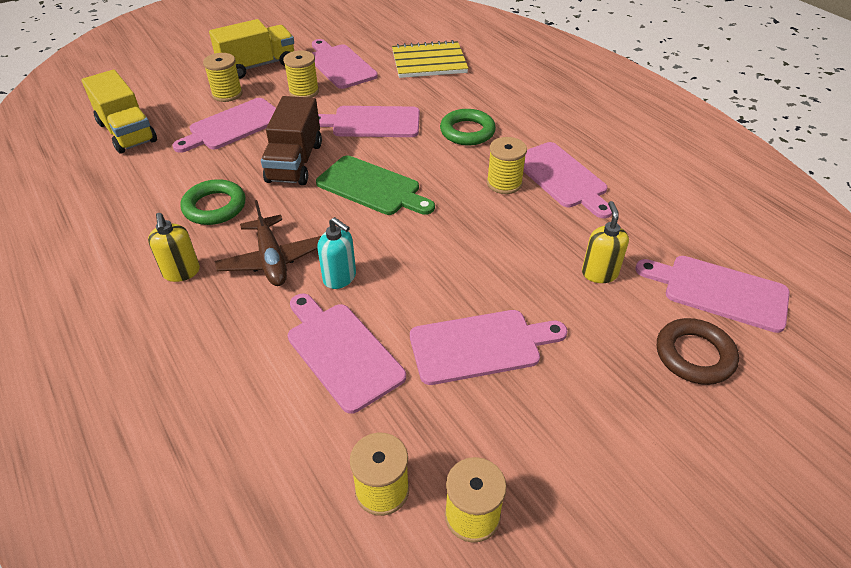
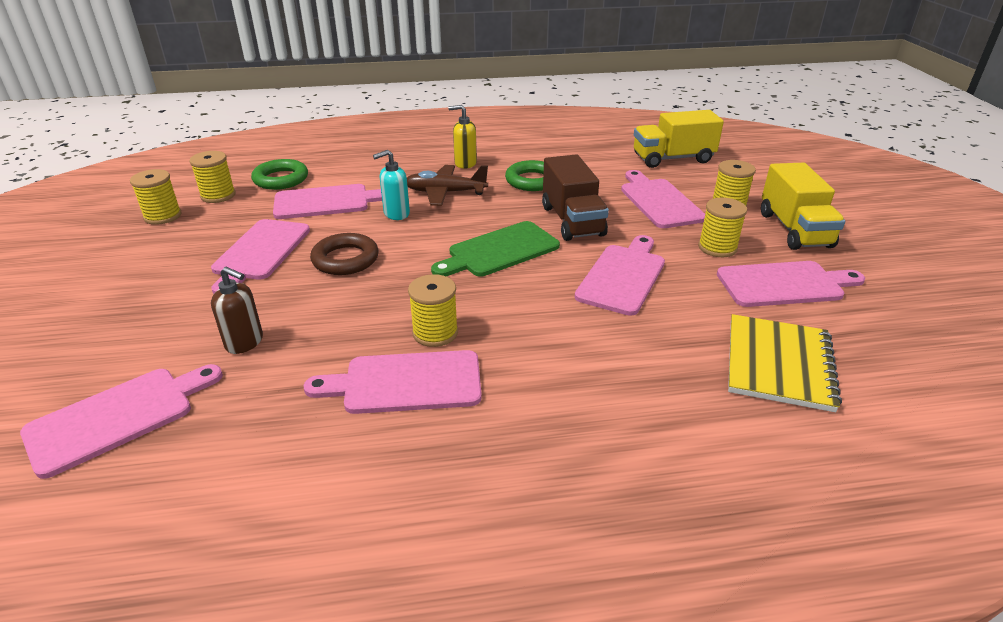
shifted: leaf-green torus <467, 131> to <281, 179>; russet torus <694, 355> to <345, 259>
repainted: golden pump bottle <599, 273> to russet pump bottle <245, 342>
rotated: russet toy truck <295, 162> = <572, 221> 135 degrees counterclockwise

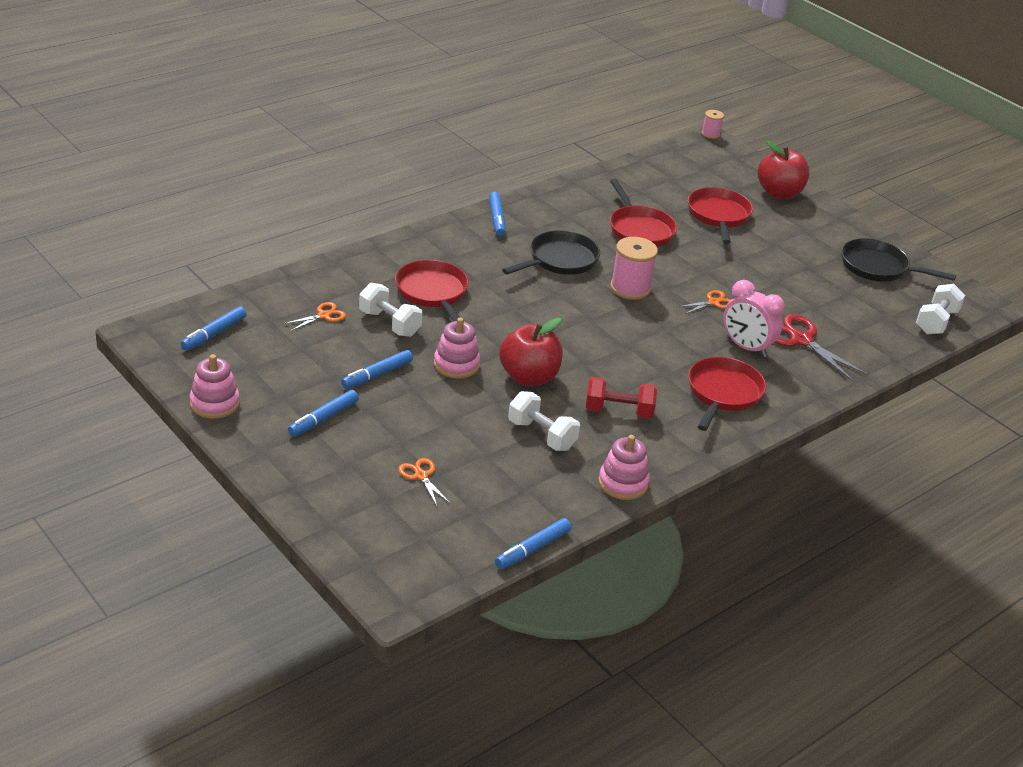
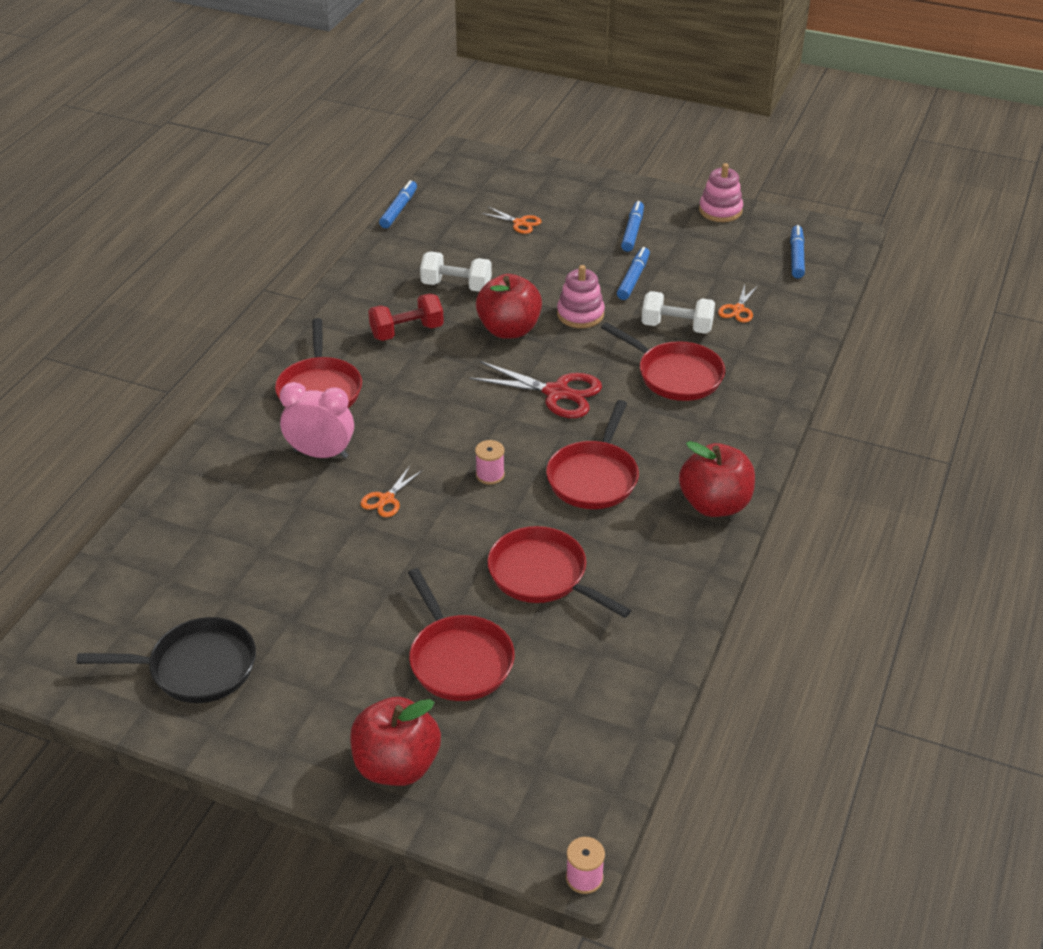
gone: rose-pink stacking rings <623, 483>; pure white hand weight <936, 322>
shifted: crimson scissors <801, 340> to <557, 393>
swapped: blue marker <497, 219> to crimson apple <714, 504>
repainted: ebony skillet <559, 260> to crimson skillet <594, 477>
scaled: rose-pink spool <630, 288> = <490, 475> x0.55

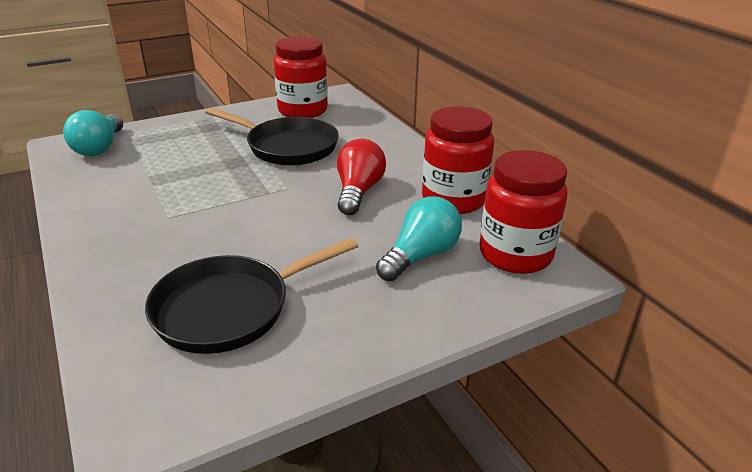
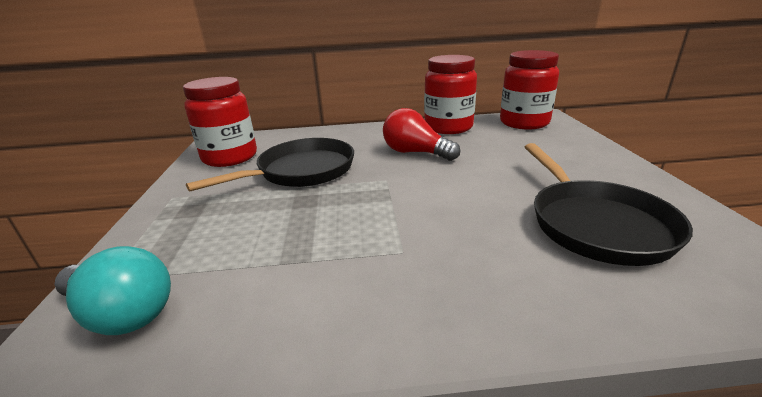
gone: aqua light bulb <420, 255>

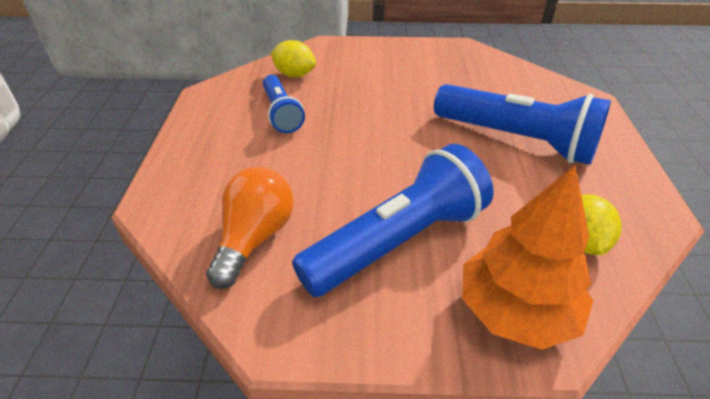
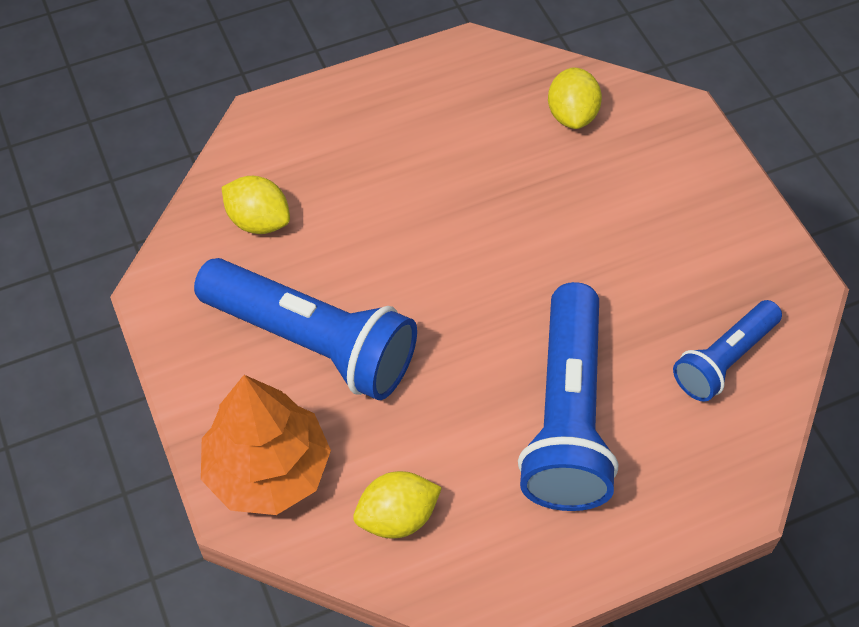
shifted: blue torch <281, 113> to <723, 360>
swapped: orange light bulb <254, 238> to golden citrus fruit <258, 221>

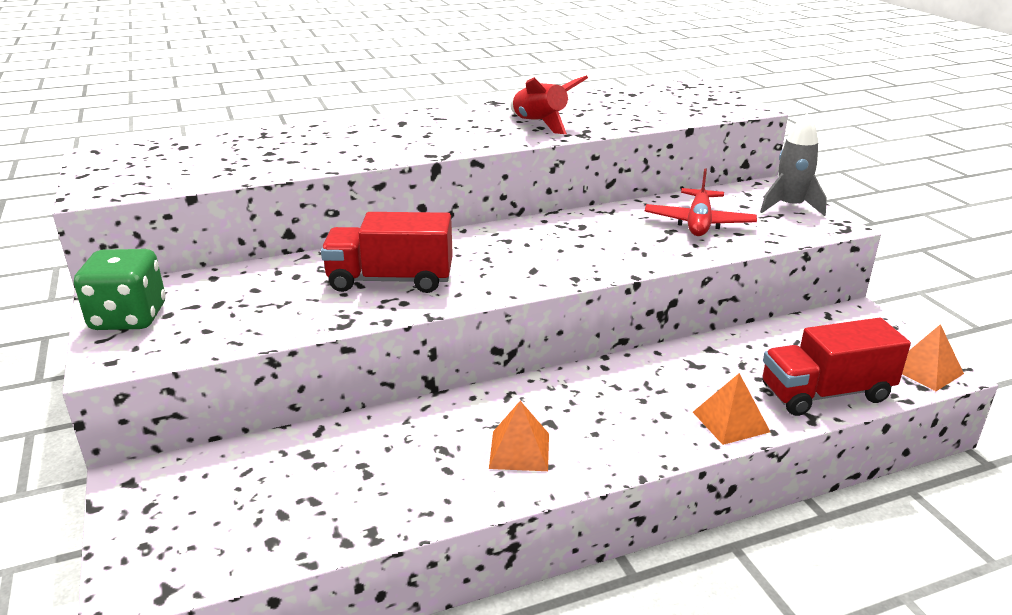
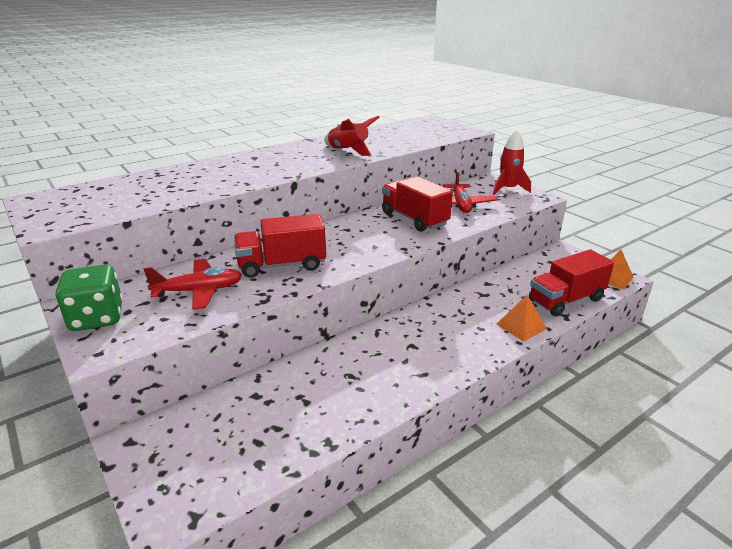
gone: orange pyramid <519, 450>
new: crimson aeroplane <199, 291>; crimson toy truck <414, 219>
repainted: grey spaceship <790, 206> to crimson spaceship <508, 189>

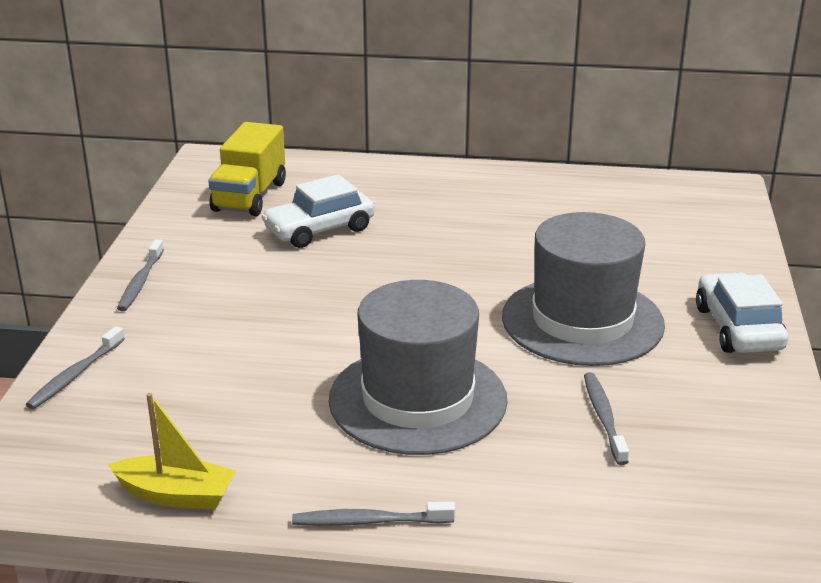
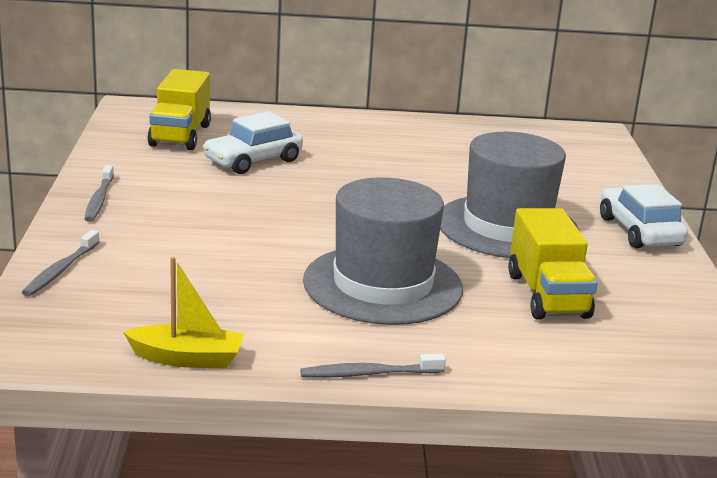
swapped: grey dental brush <604, 418> to golden toy truck <547, 296>

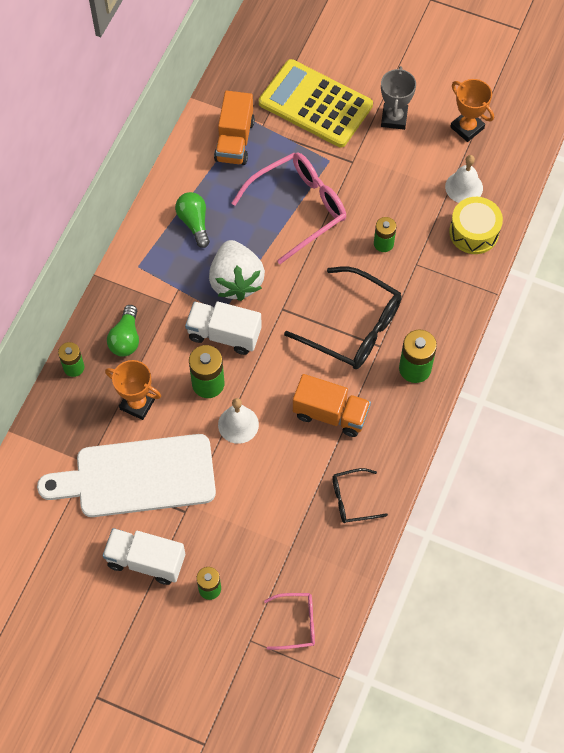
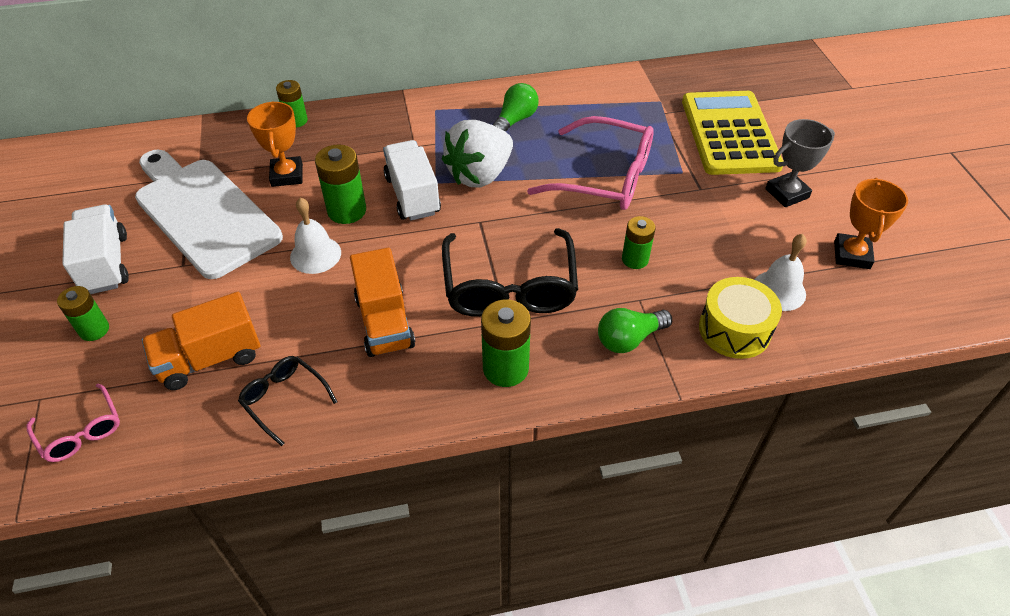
shifted: leaf-green light bulb <126, 338> to <629, 339>; orange toy truck <235, 141> to <210, 359>

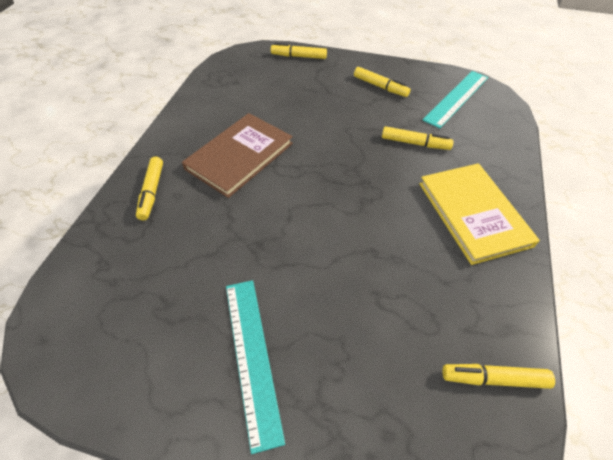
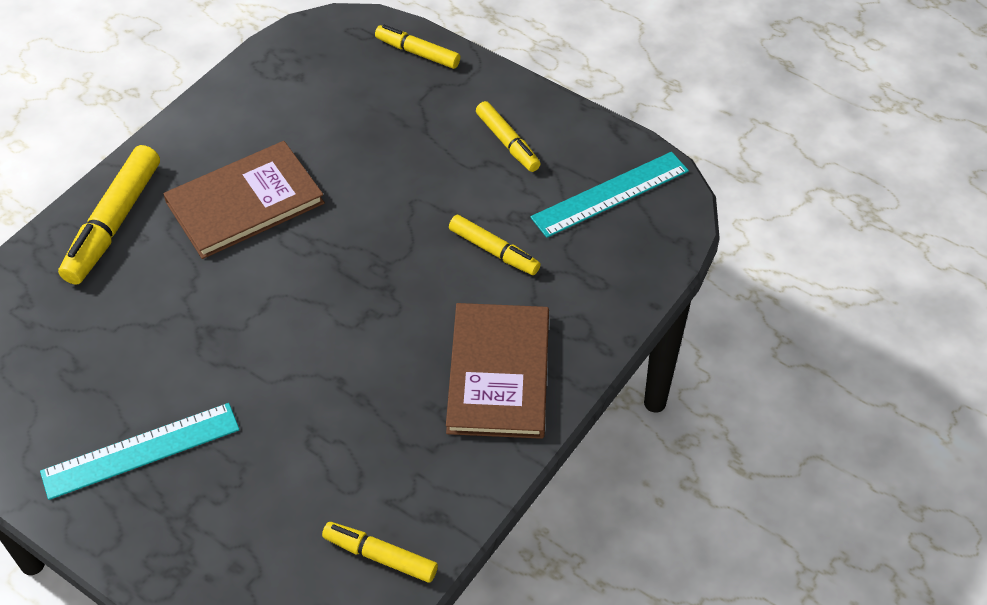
repainted: golden hardcover <473, 213> to russet hardcover <499, 373>
rotated: aqua measuring stick <252, 356> = <141, 451> 60 degrees clockwise
scaled: golden marker <152, 192> = <114, 223> x1.66

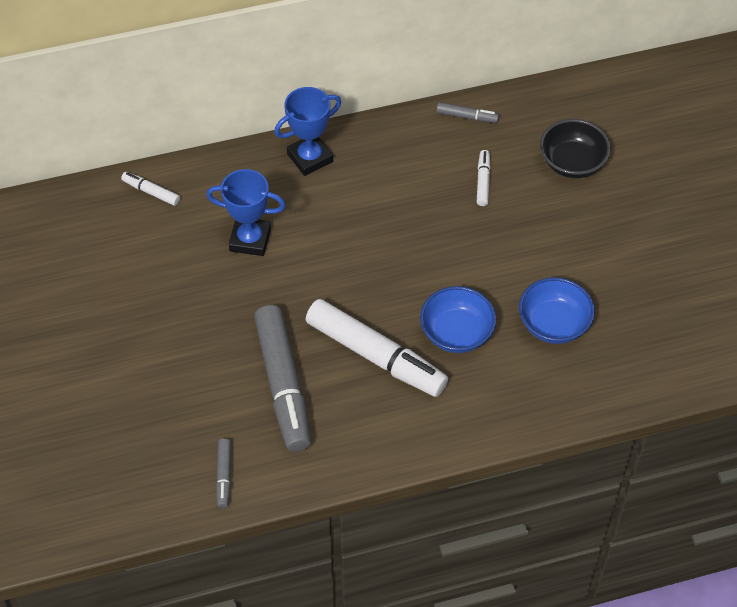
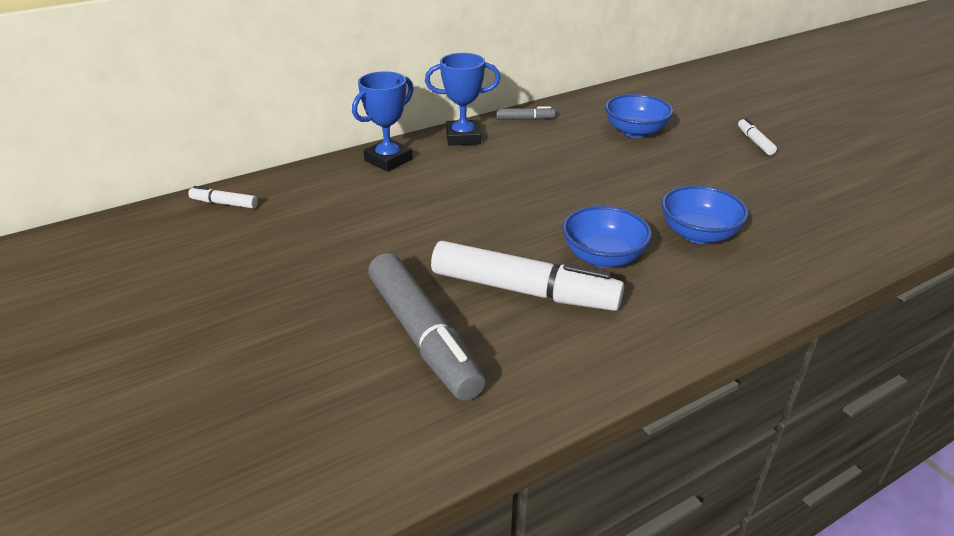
gone: grey marker <224, 476>
shifted: blue award cup <250, 240> to <463, 137>; pure white marker <483, 181> to <755, 142>
repainted: ebony deep dish <572, 163> to blue deep dish <635, 132>

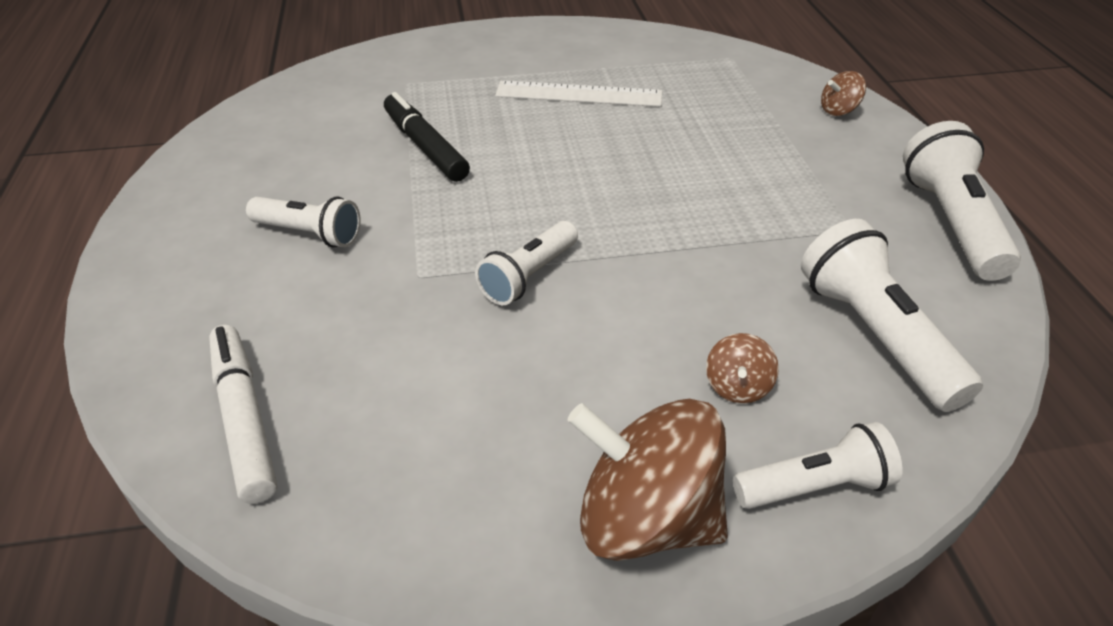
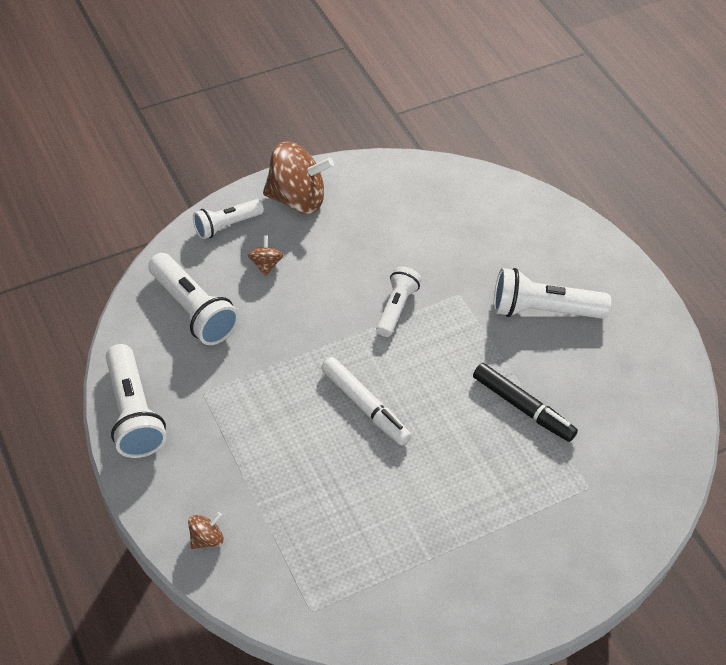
gone: pure white measuring stick <579, 94>
shifted: pure white marker <244, 419> to <365, 406>
scaled: pure white torch <310, 234> = <542, 310> x1.55

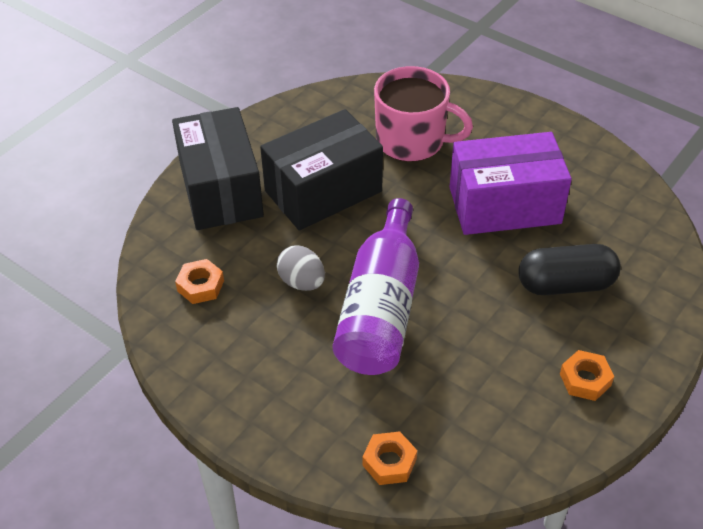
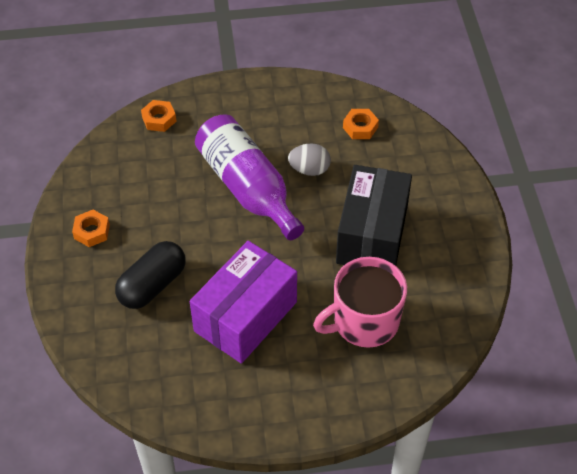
gone: ebony parcel <221, 190>

